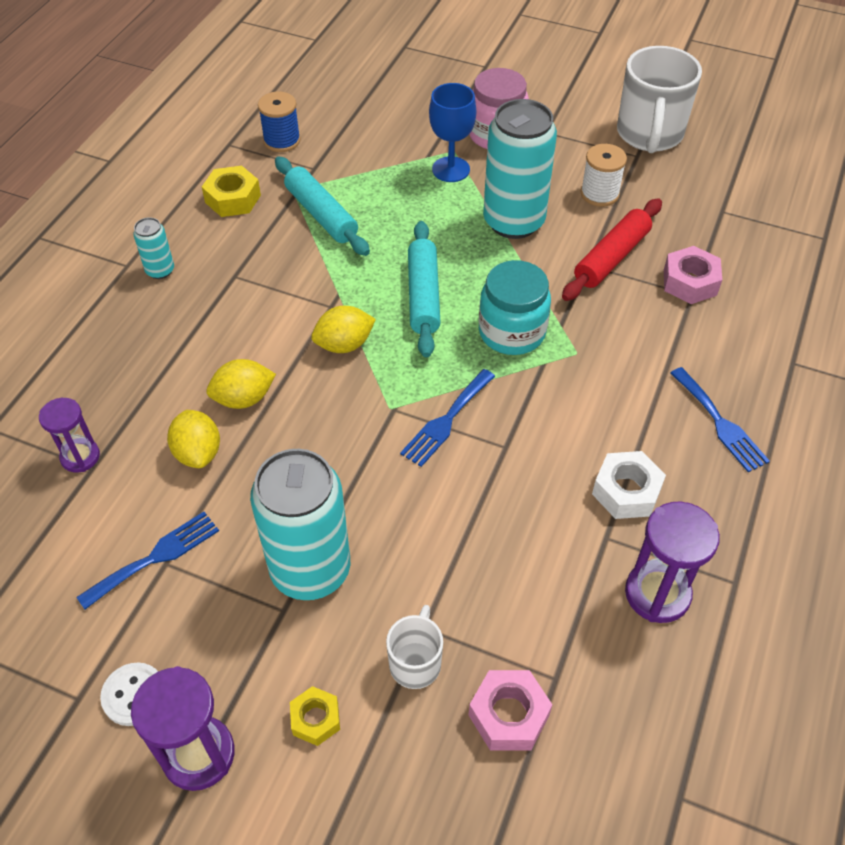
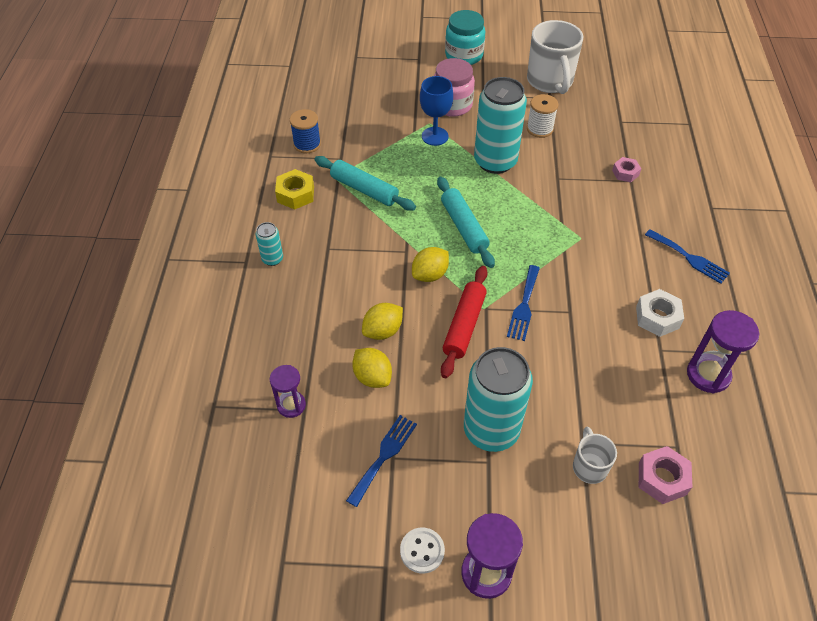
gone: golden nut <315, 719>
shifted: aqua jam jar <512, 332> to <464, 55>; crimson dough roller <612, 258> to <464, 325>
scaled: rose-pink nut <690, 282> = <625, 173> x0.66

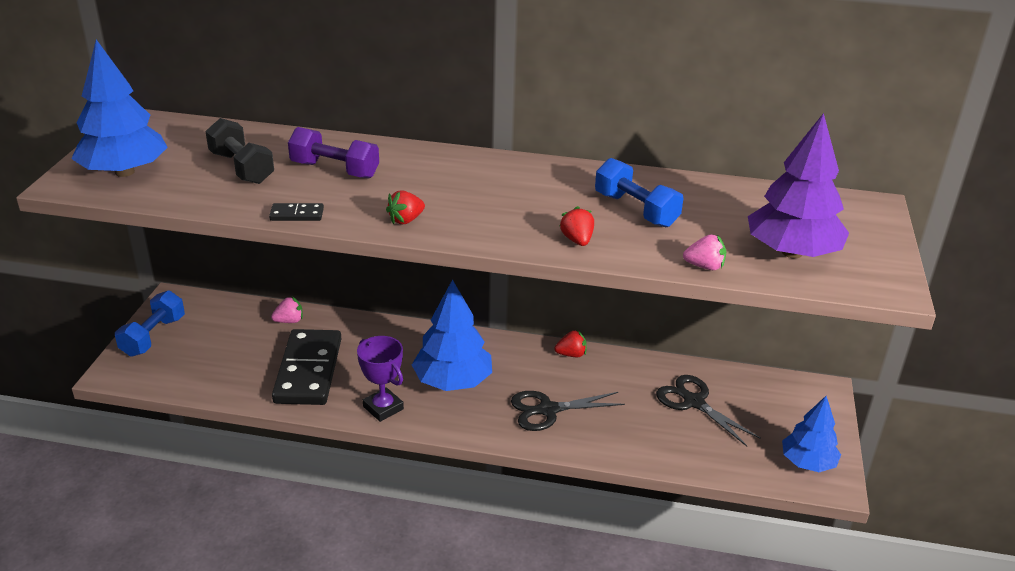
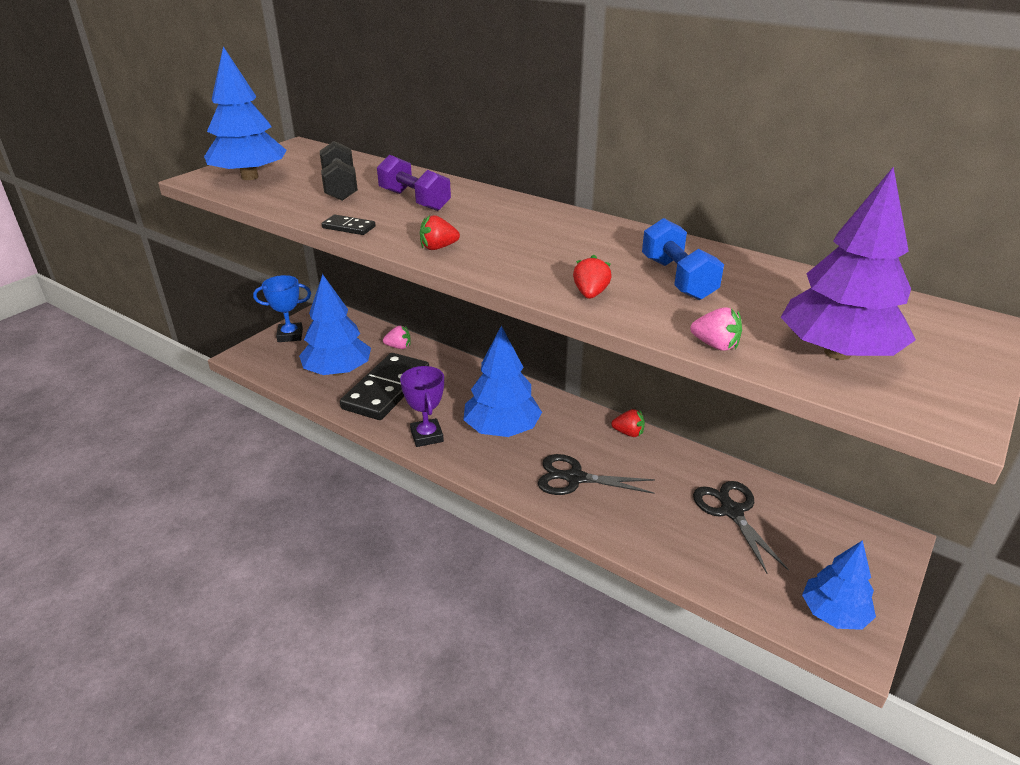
new: blue tree <338, 371>
swapped: blue hand weight <153, 336> to blue award cup <290, 335>

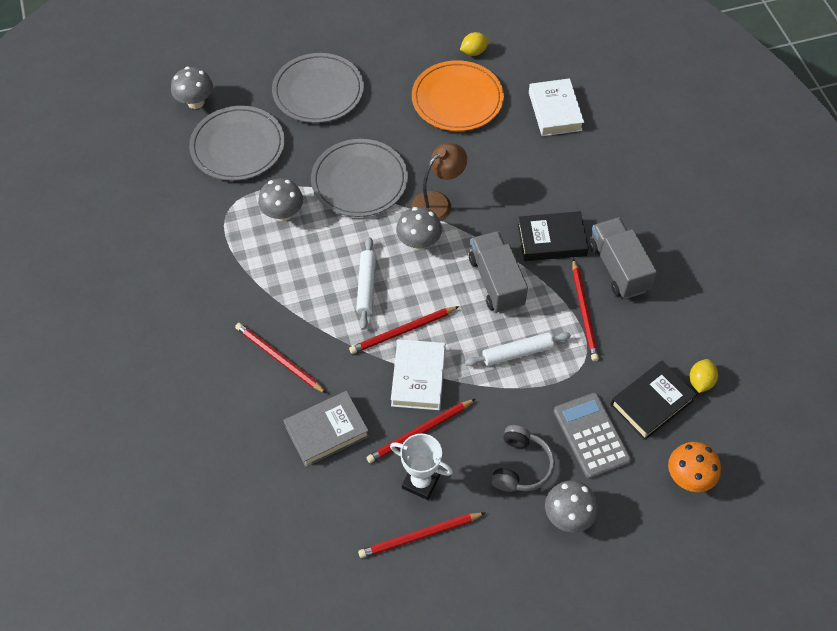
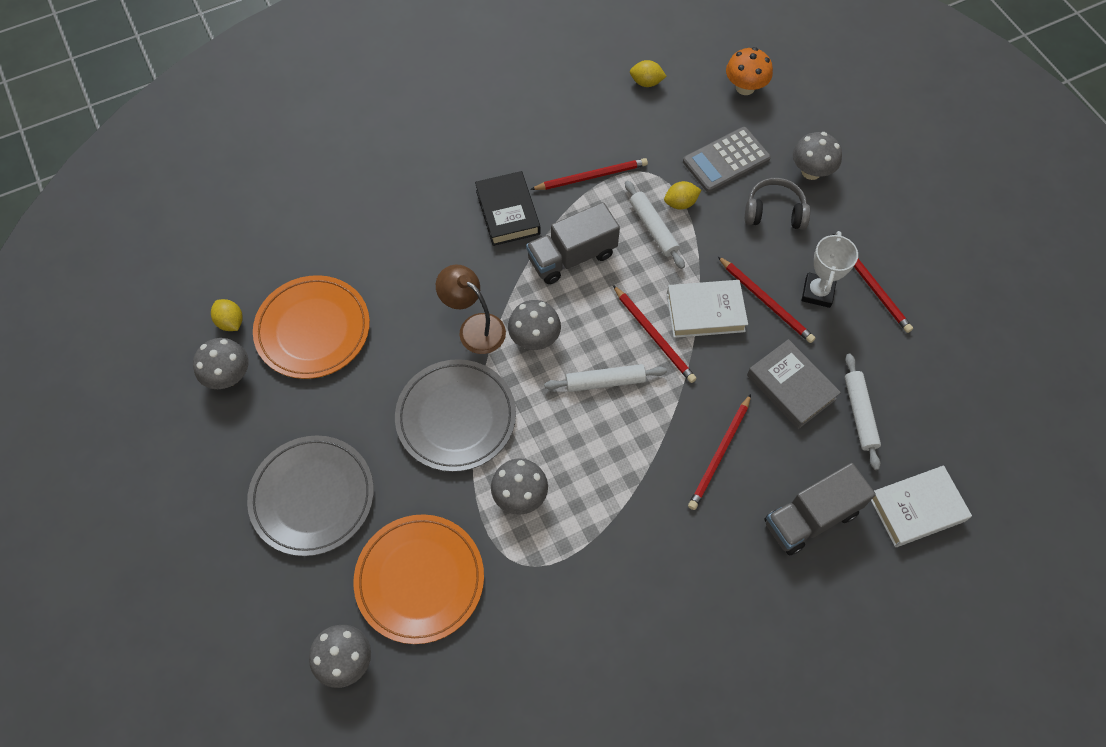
gone: ebony hardcover <651, 403>
new: grey mushroom <229, 376>; golden citrus fruit <680, 203>; pure white dough roller <860, 414>
shifted: pure white hardcover <555, 111> to <916, 509>; grey toy truck <618, 268> to <811, 518>
repainted: grey flat dish <238, 146> to orange flat dish <420, 579>

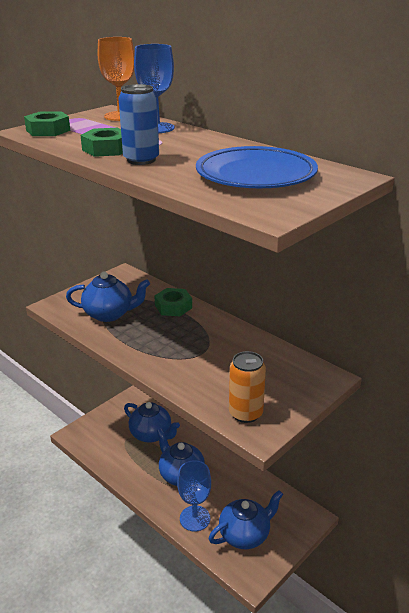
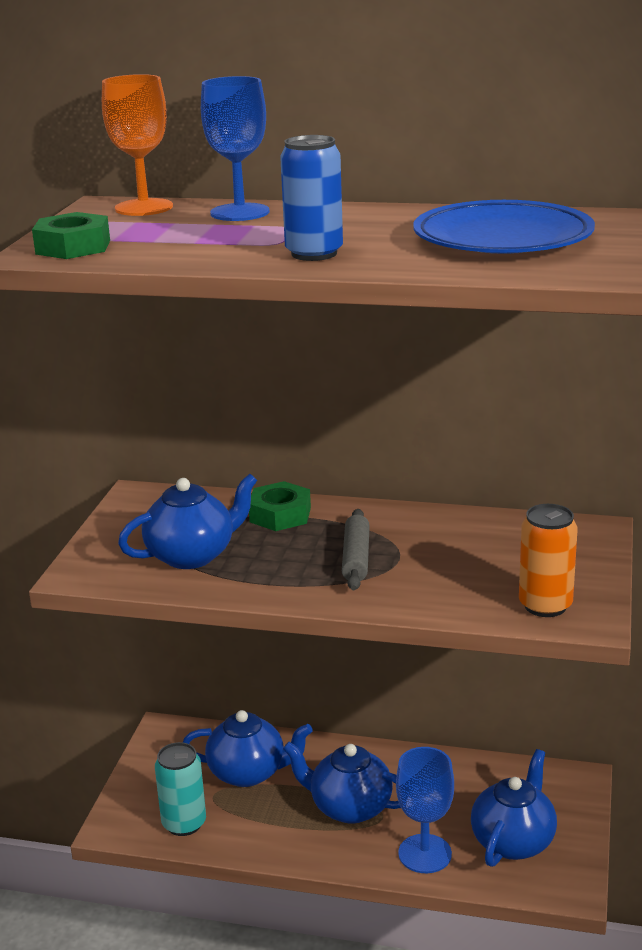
gone: leaf-green nut <106, 149>
new: aqua can <184, 823>; grey dough roller <356, 558>

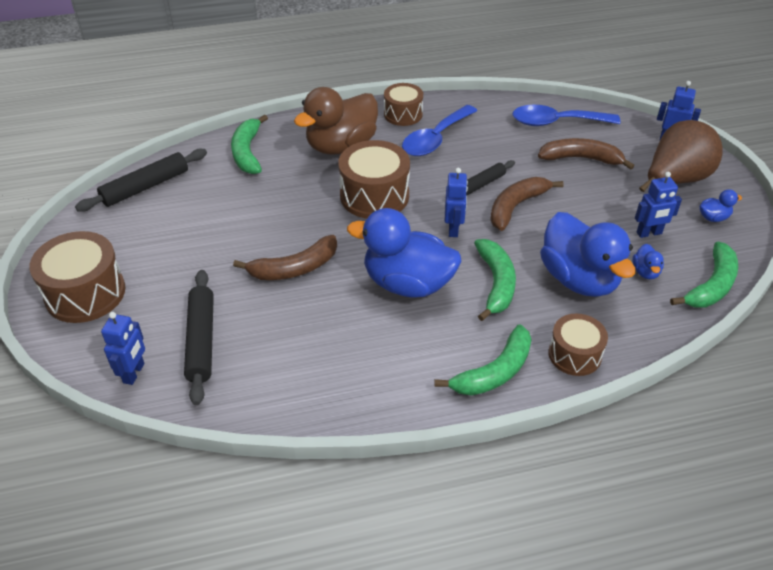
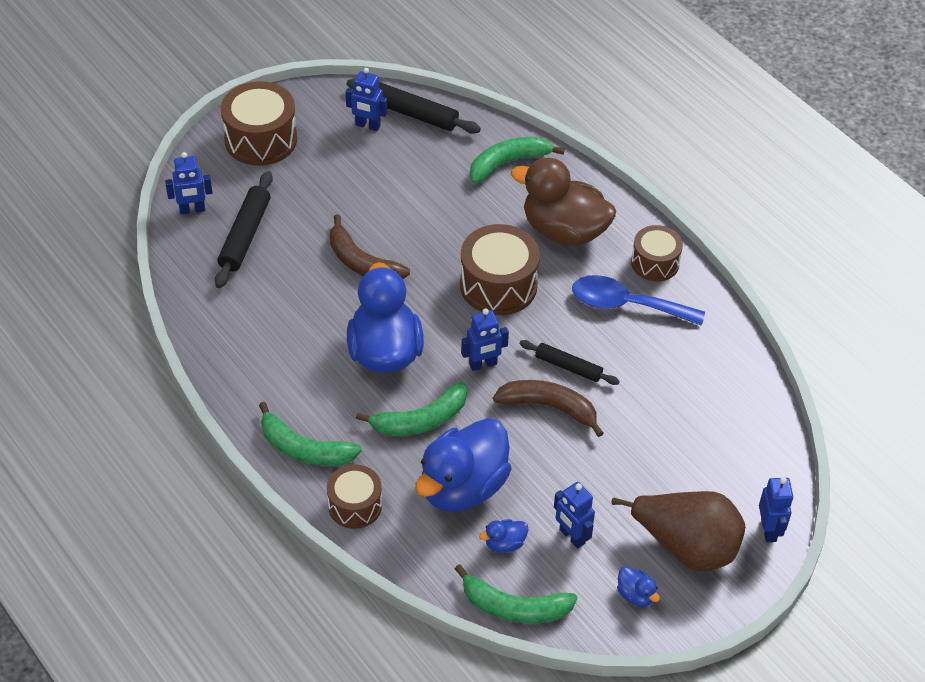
gone: blue tablespoon <556, 122>; russet banana fruit <581, 158>
new: blue robot <367, 125>
rotated: ebony dough roller <201, 340> = <245, 236> 45 degrees counterclockwise

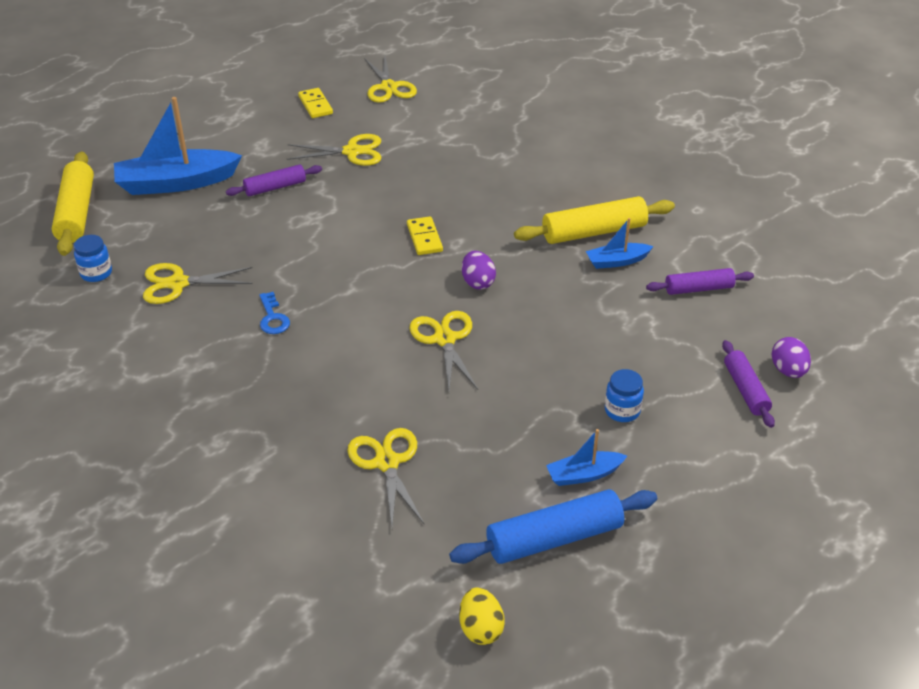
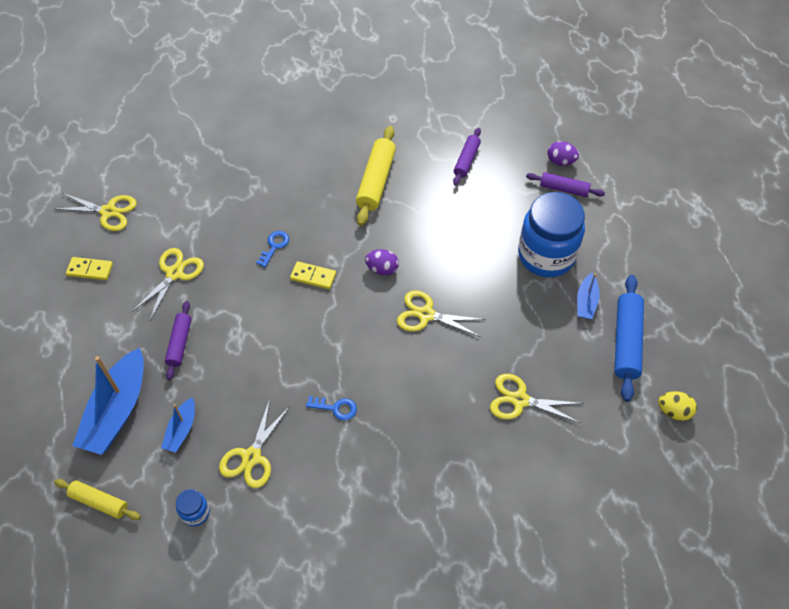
new: blue latchkey <274, 246>
shifted: blue boat <617, 261> to <181, 430>
scaled: golden dough roller <76, 213> = <99, 502> x0.62; blue jam jar <622, 411> = <546, 255> x2.38

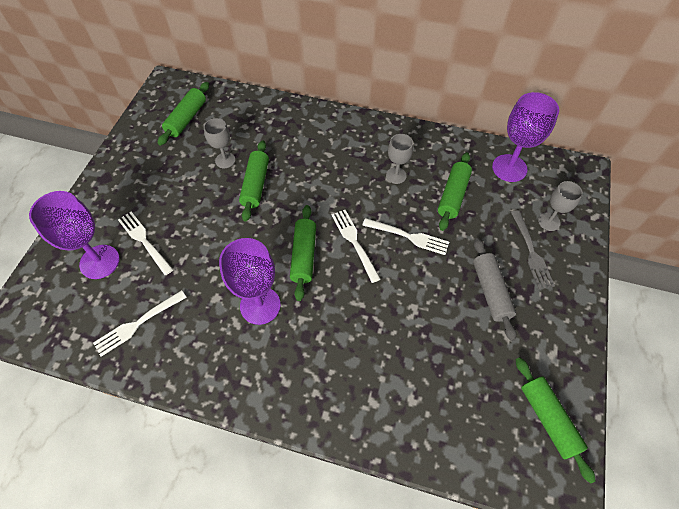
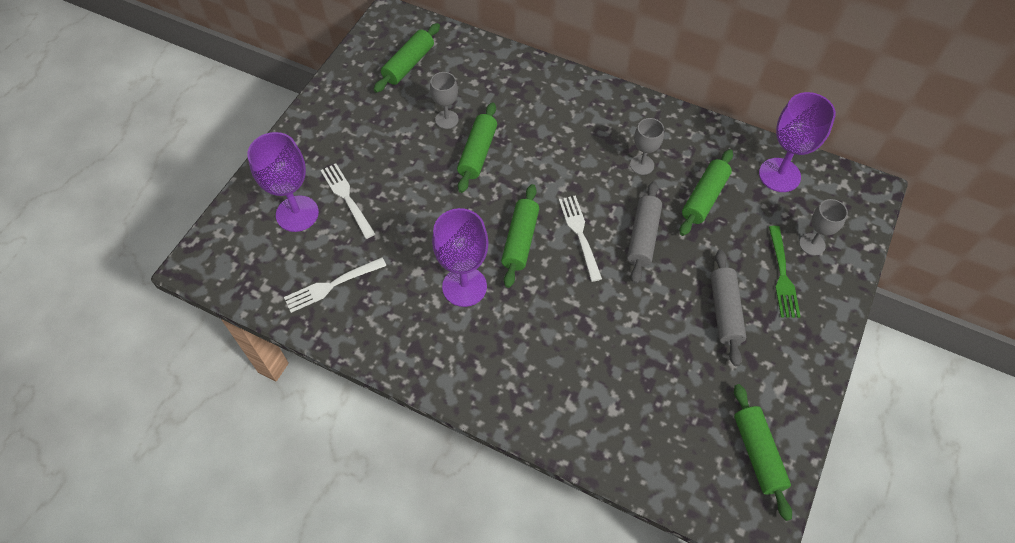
swapped: pure white dinner fork <408, 236> to grey dough roller <643, 237>
repainted: grey dinner fork <531, 252> to leaf-green dinner fork <782, 275>

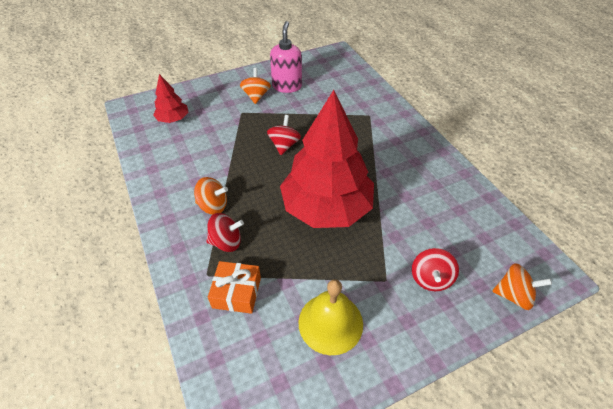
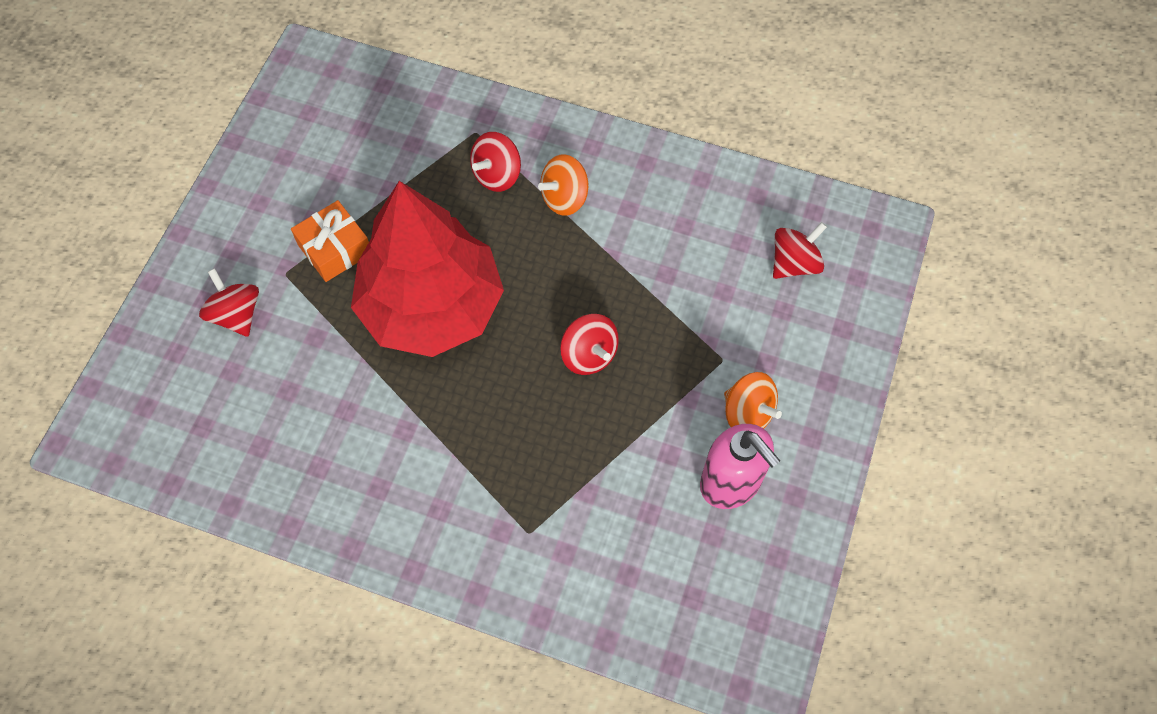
gone: golden bell <330, 323>; orange whirligig <513, 295>
shifted: orange gift <237, 292> to <335, 249>
swapped: crimson tree <173, 119> to crimson whirligig <794, 263>

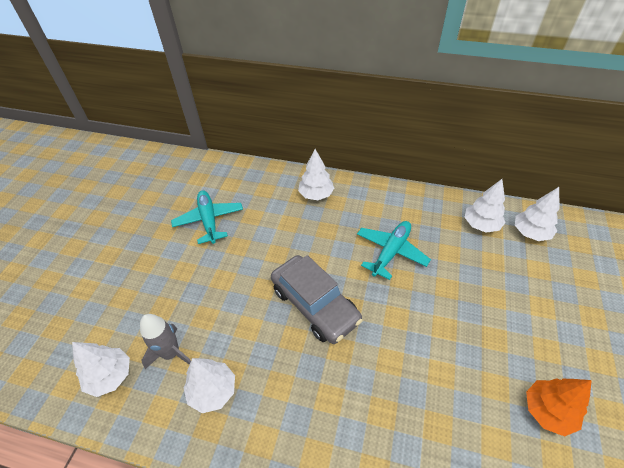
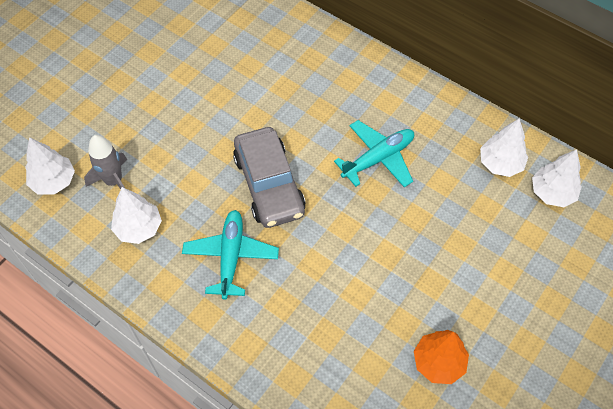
gone: pure white tree <316, 194>
shifted: aqua aeroplane <209, 220> to <231, 256>

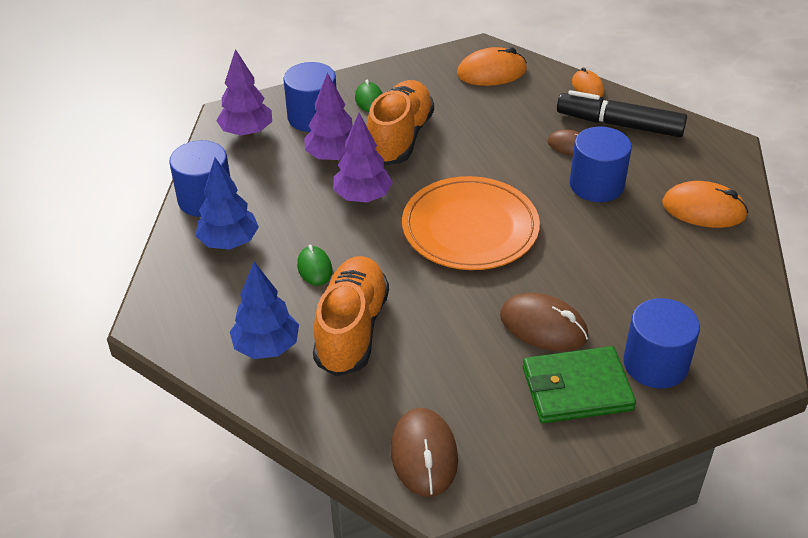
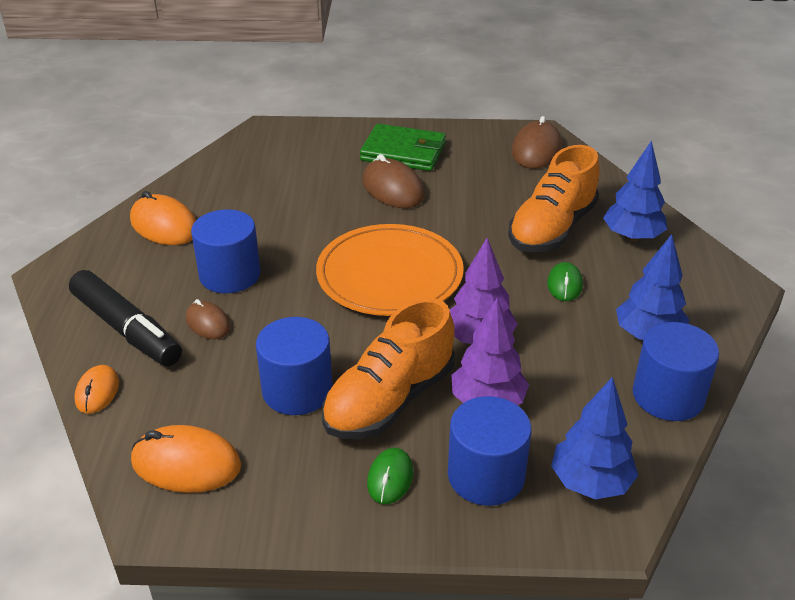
shifted: blue solid cylinder <655, 364> to <297, 390>
repainted: royal purple tree <246, 132> to blue tree <590, 482>

